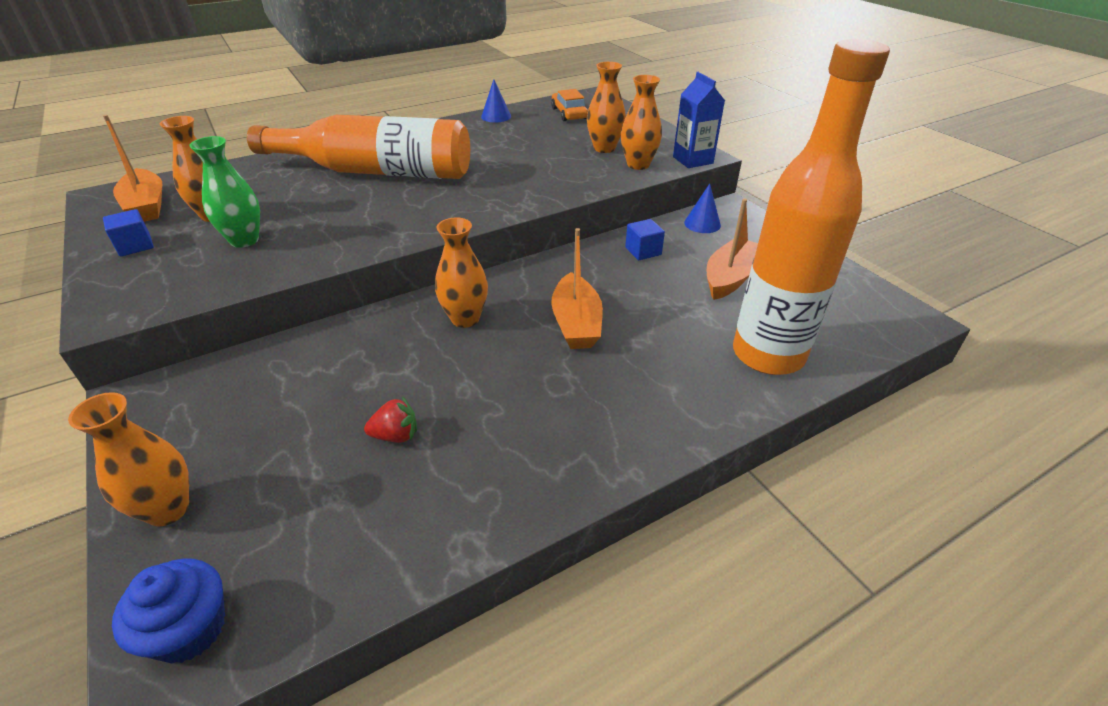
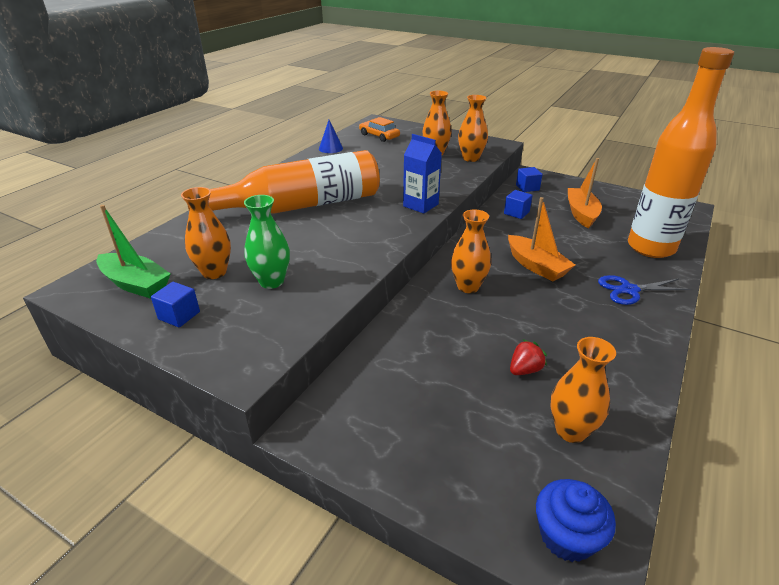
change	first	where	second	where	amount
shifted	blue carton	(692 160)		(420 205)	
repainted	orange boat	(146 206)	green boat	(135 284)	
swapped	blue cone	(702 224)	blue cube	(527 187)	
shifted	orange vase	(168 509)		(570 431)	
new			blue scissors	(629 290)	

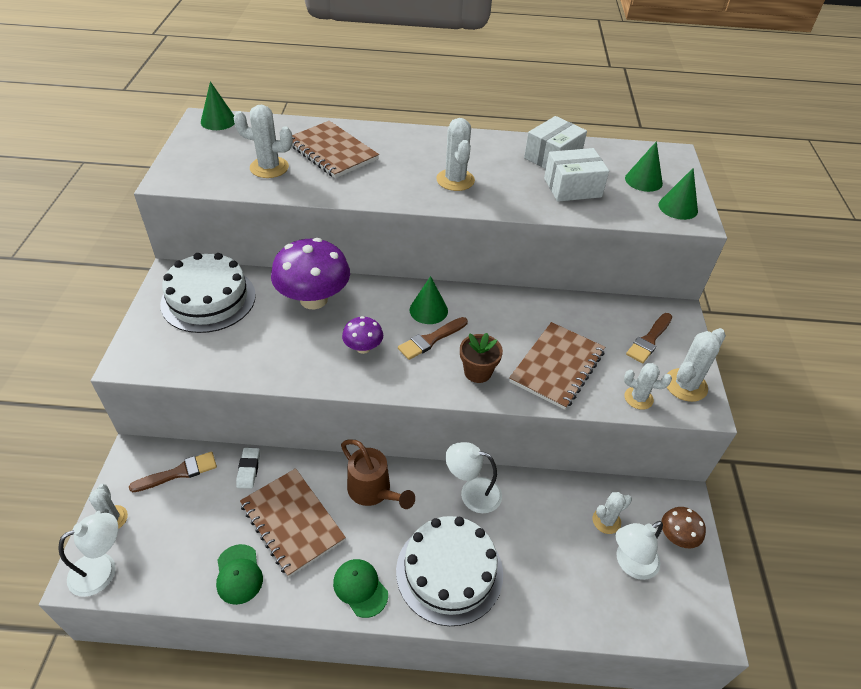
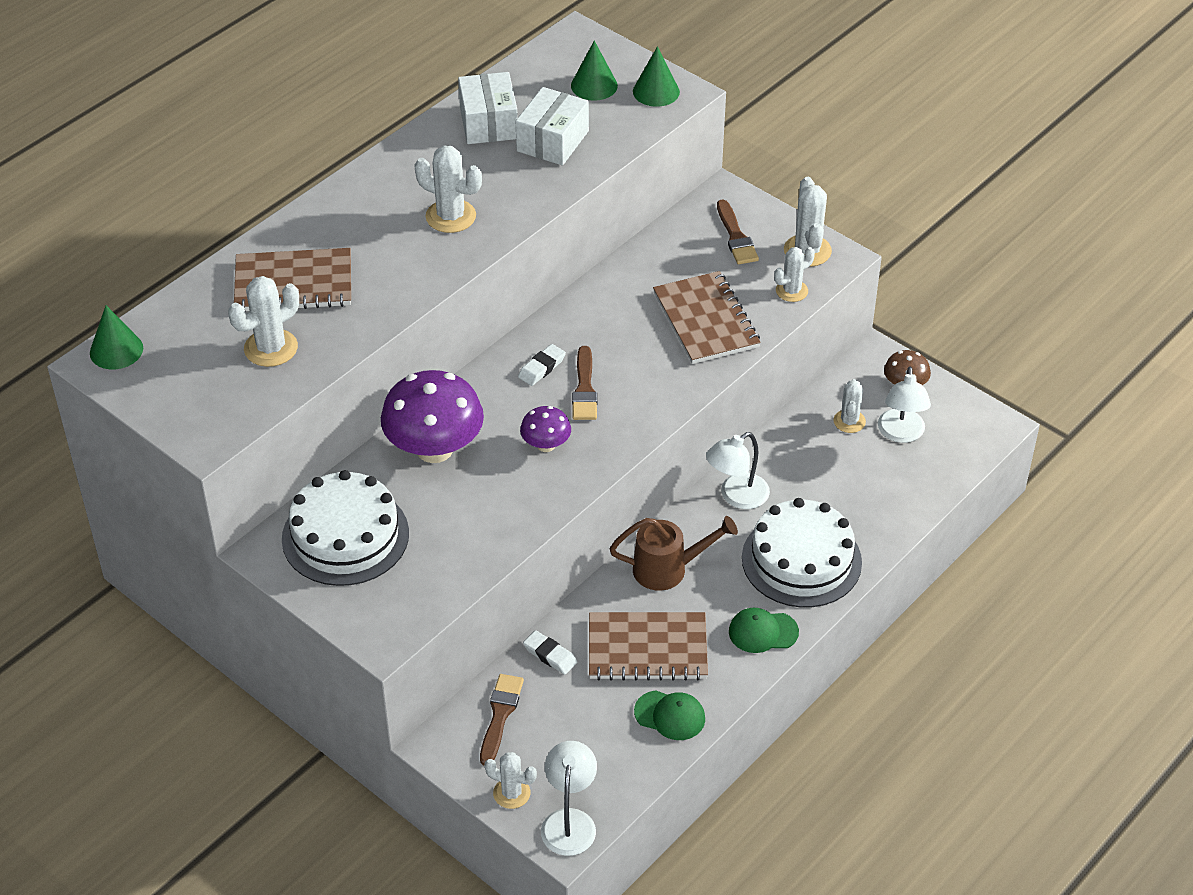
change	first	where	second	where	amount
swapped	green cone	(428 310)	white eraser	(541 368)	
gone	brown flower pot	(477 372)			

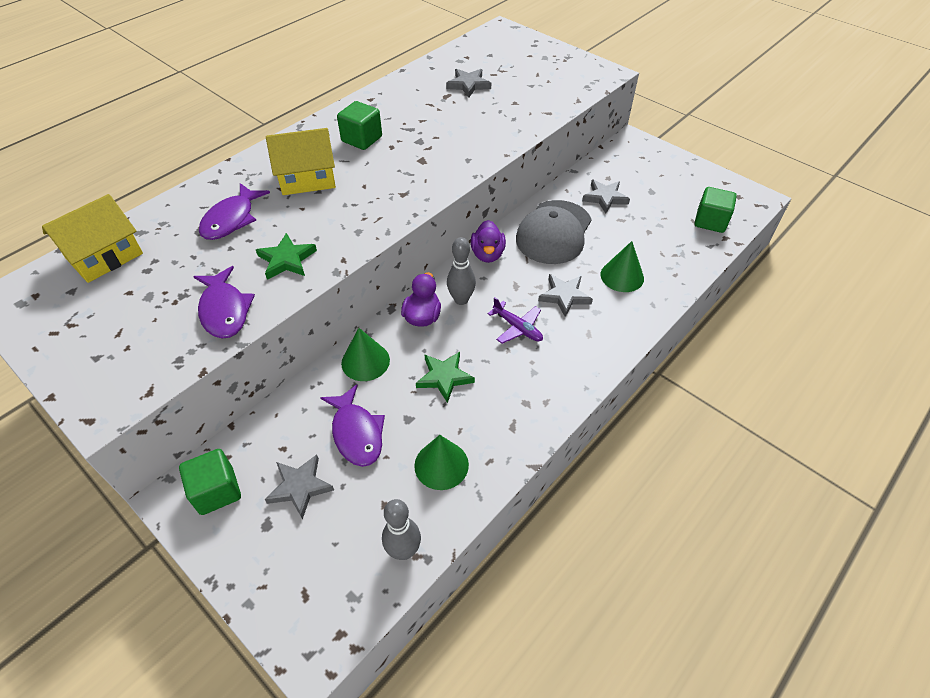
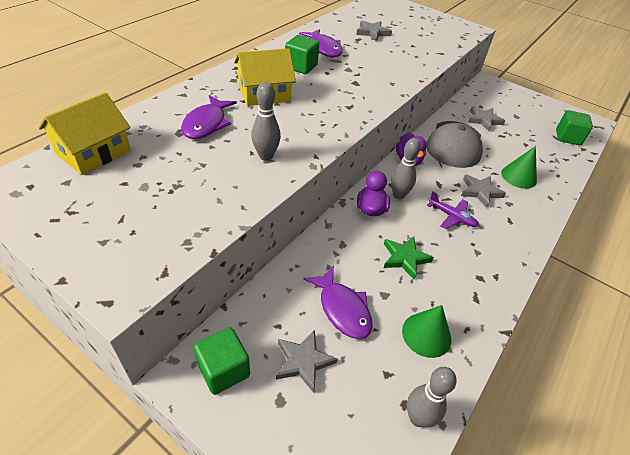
change	first	where	second	where	amount
swapped	green star	(287 260)	grey bowling pin	(266 156)	
shifted	purple fish	(224 310)		(324 48)	
gone	green cone	(365 361)			

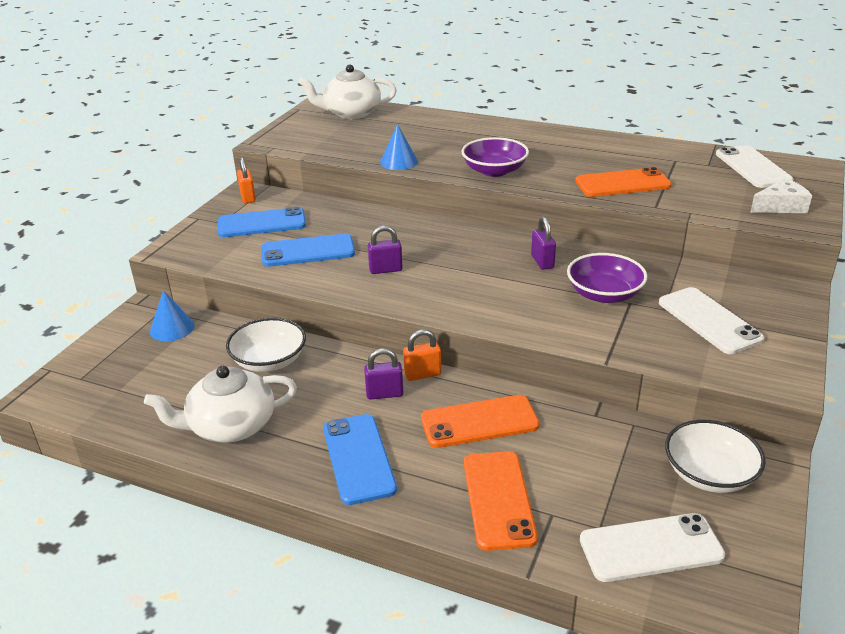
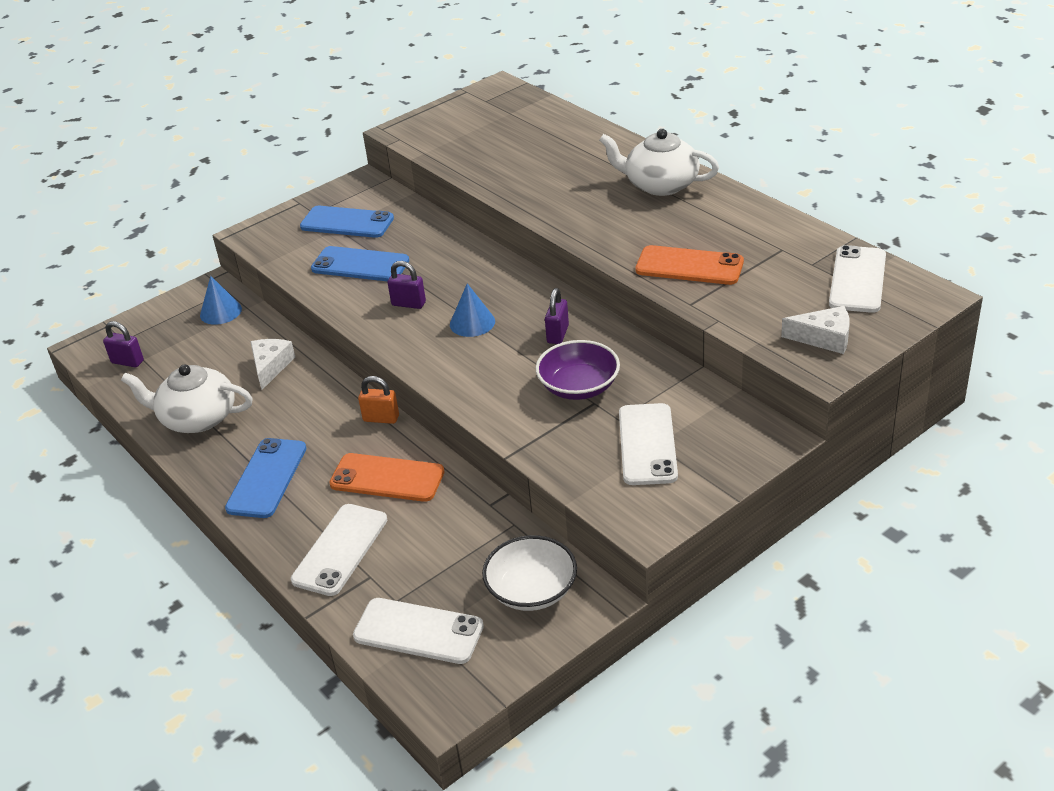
change	first	where	second	where	amount
shifted	white teapot	(351 113)		(660 185)	
shifted	blue cone	(399 162)		(472 322)	
gone	purple bowl	(494 171)			
gone	orange padlock	(248 197)			
swapped	white bowl	(269 361)	white cheese	(271 366)	
shifted	purple padlock	(384 394)		(127 362)	
repainted	orange phone	(498 499)	white phone	(340 550)	

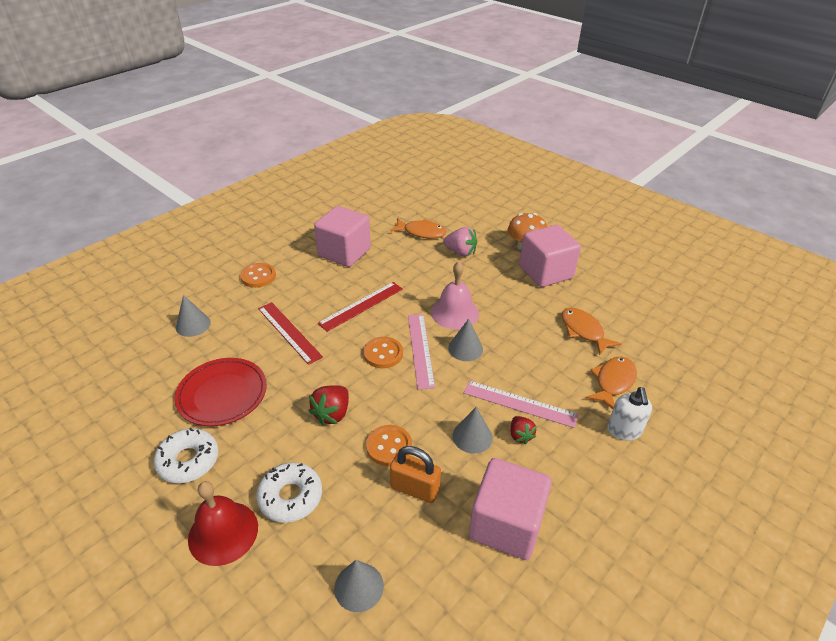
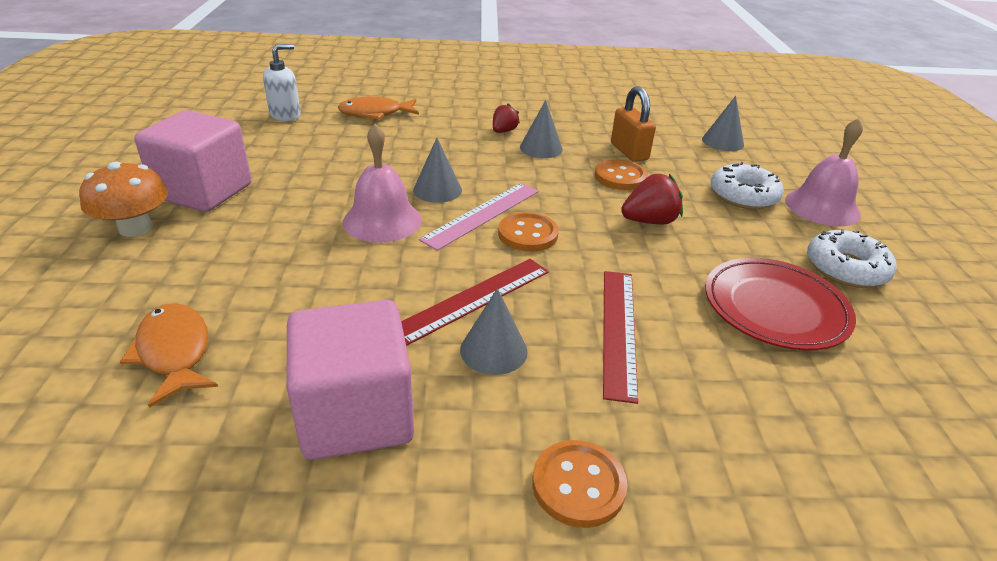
change	first	where	second	where	amount
gone	pink strawberry	(460 252)			
rotated	red ruler	(361 306)		(473 299)	45 degrees counterclockwise
shifted	grey cone	(193 325)		(493 350)	
gone	orange fish	(583 331)			
gone	pink ruler	(519 404)			
shifted	white soap dispenser	(624 430)		(285 115)	
gone	pink cube	(506 524)			
repainted	red bell	(223 532)	pink bell	(822 207)	

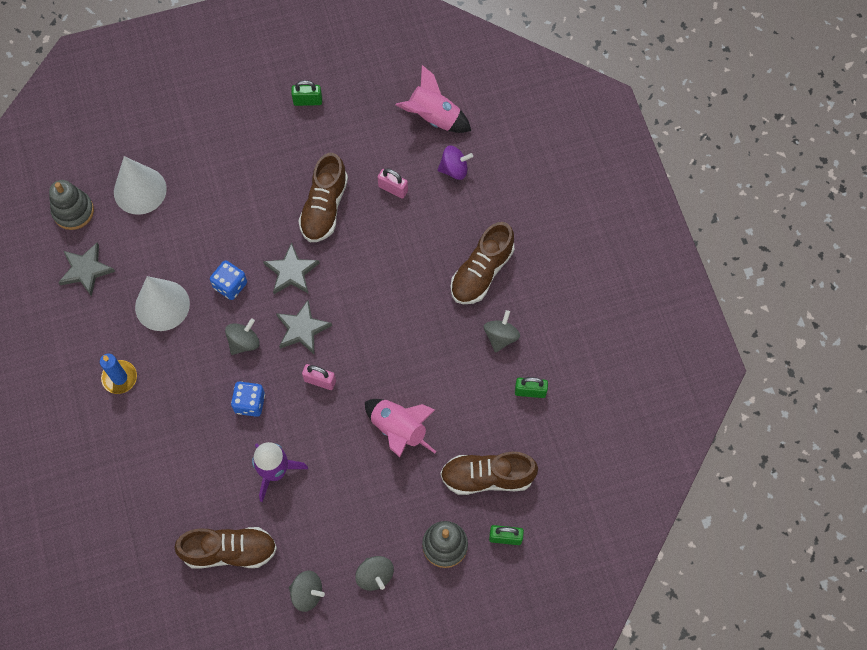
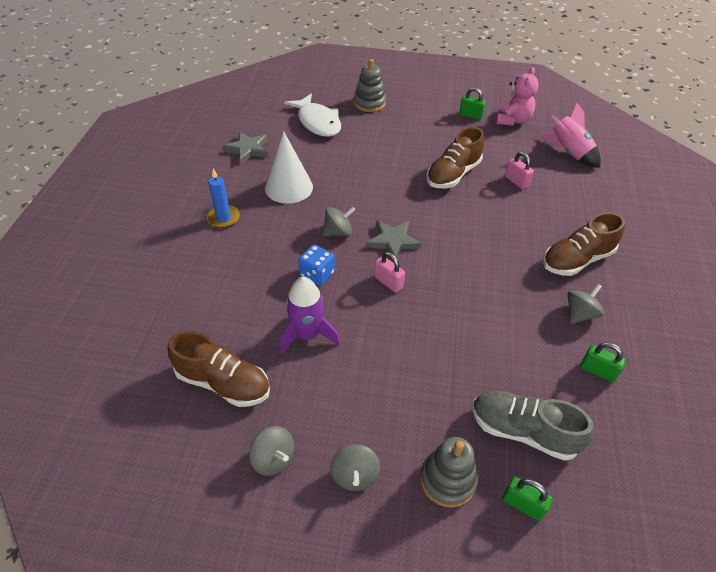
change	first	where	second	where	amount
gone	purple spinning top	(454 169)			
swapped	white cone	(140 190)	white fish	(317 122)	
shifted	grey stacking toy	(73 211)		(369 103)	
gone	grey star	(291 272)			
gone	blue dice	(230 285)			
gone	pink rocket	(398 430)			
repainted	brown shoe	(487 477)	grey shoe	(523 431)	
new			pink teddy bear	(513 120)	

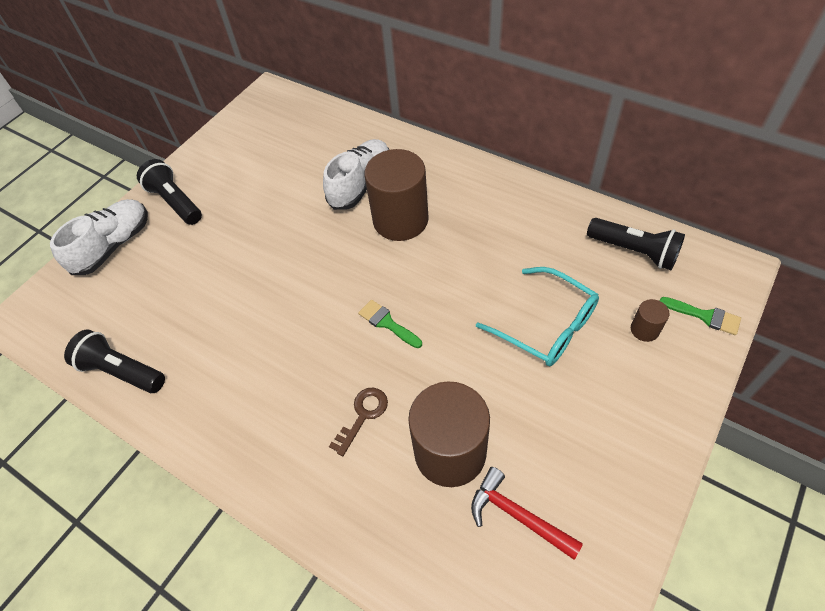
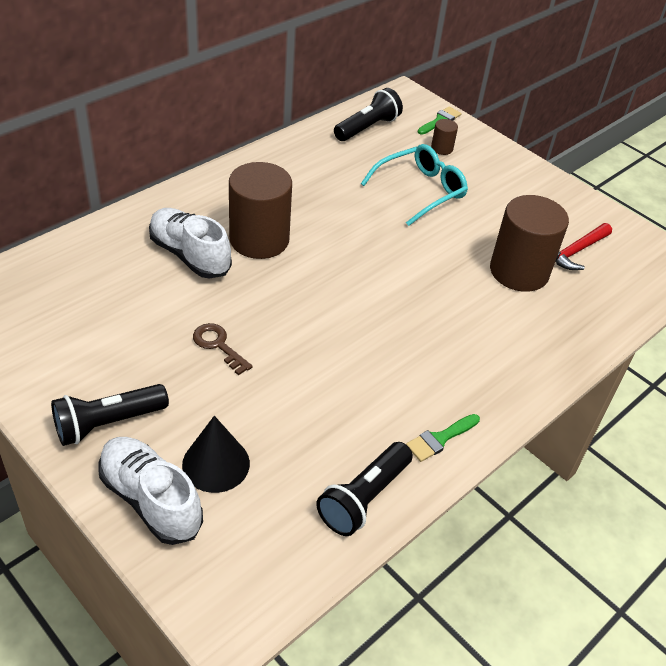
change	first	where	second	where	amount
shifted	green brush	(387 323)		(440 439)	
shifted	brown key	(363 415)		(218 345)	
new			black cone	(216 464)	

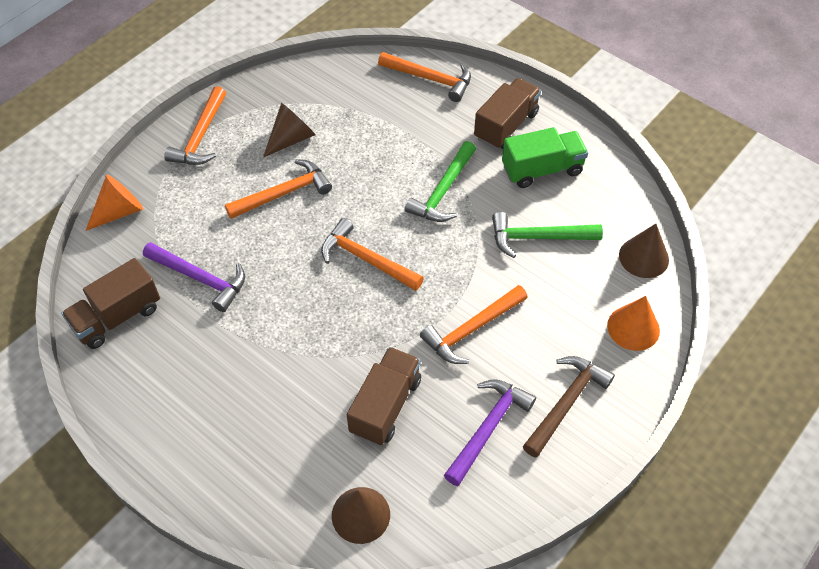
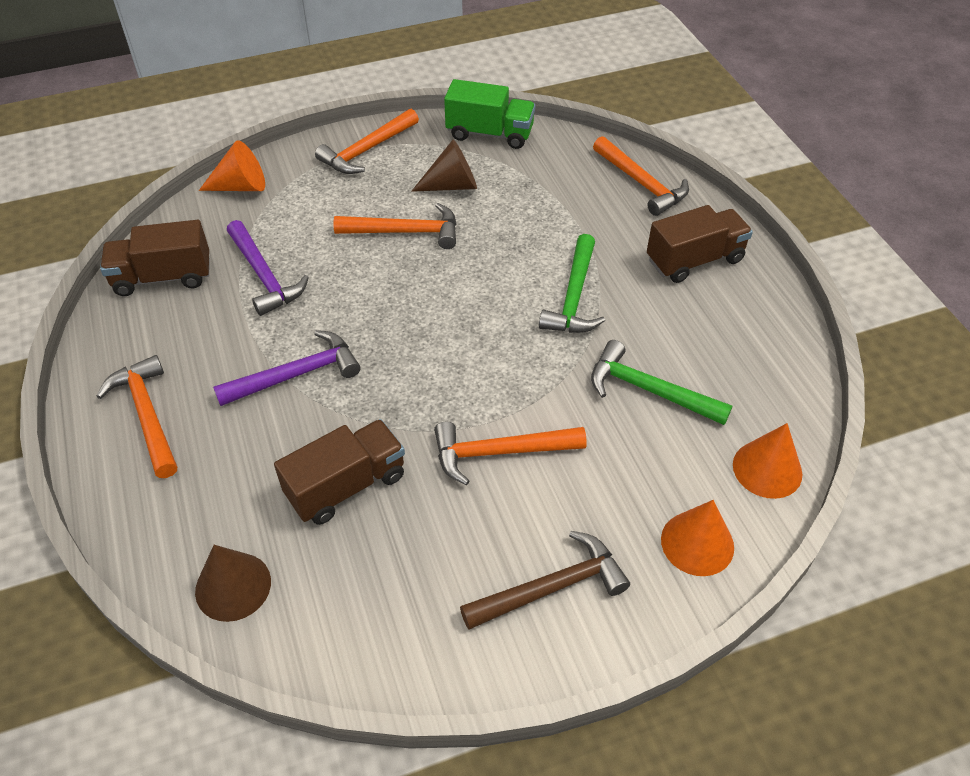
change	first	where	second	where	amount
shifted	green truck	(542 170)		(489 134)	
rotated	green hammer	(443 191)		(573 297)	45 degrees counterclockwise
shifted	orange hammer	(366 259)		(147 415)	
repainted	brown cone	(643 257)	orange cone	(767 469)	
shifted	purple hammer	(488 428)		(297 375)	

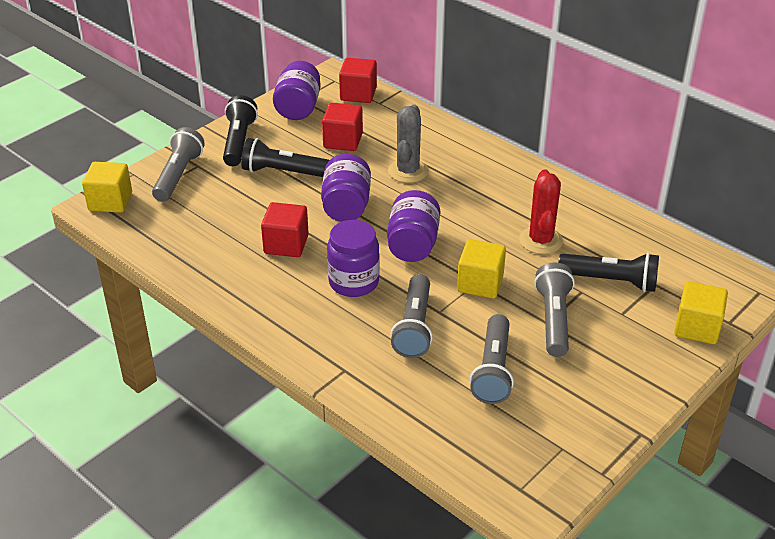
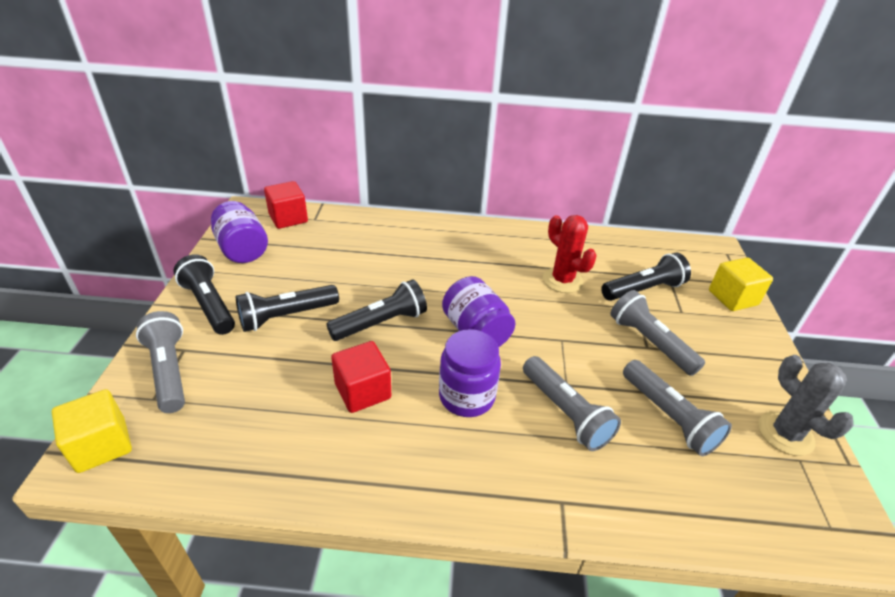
change	first	where	second	where	amount
gone	red cube	(343 141)			
shifted	grey cactus	(408 171)		(785 434)	
swapped	purple jar	(346 206)	black flashlight	(381 323)	
gone	yellow cube	(480 283)			

